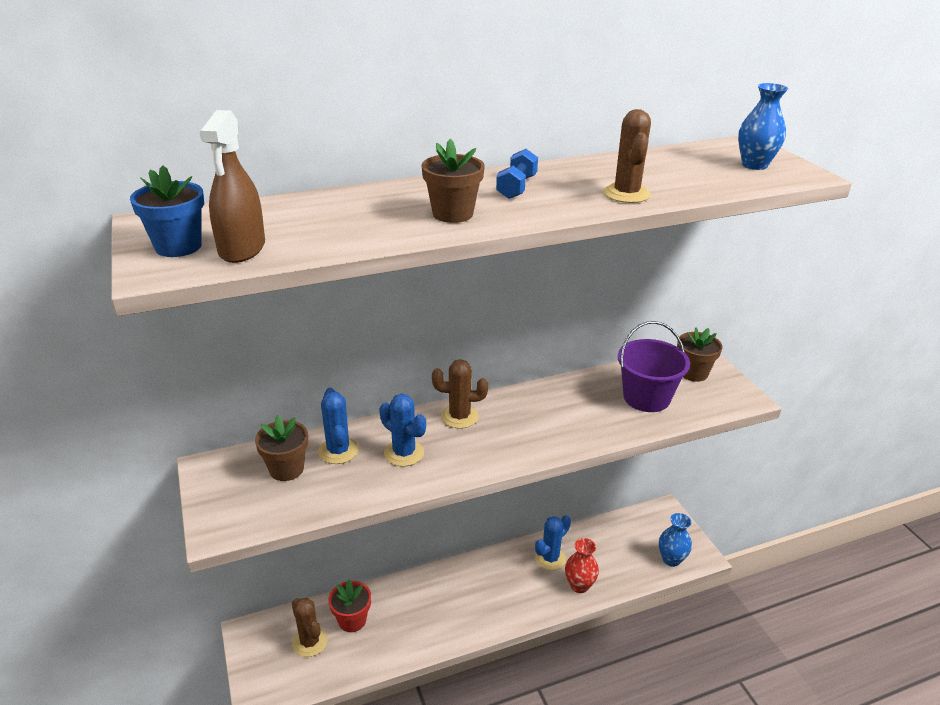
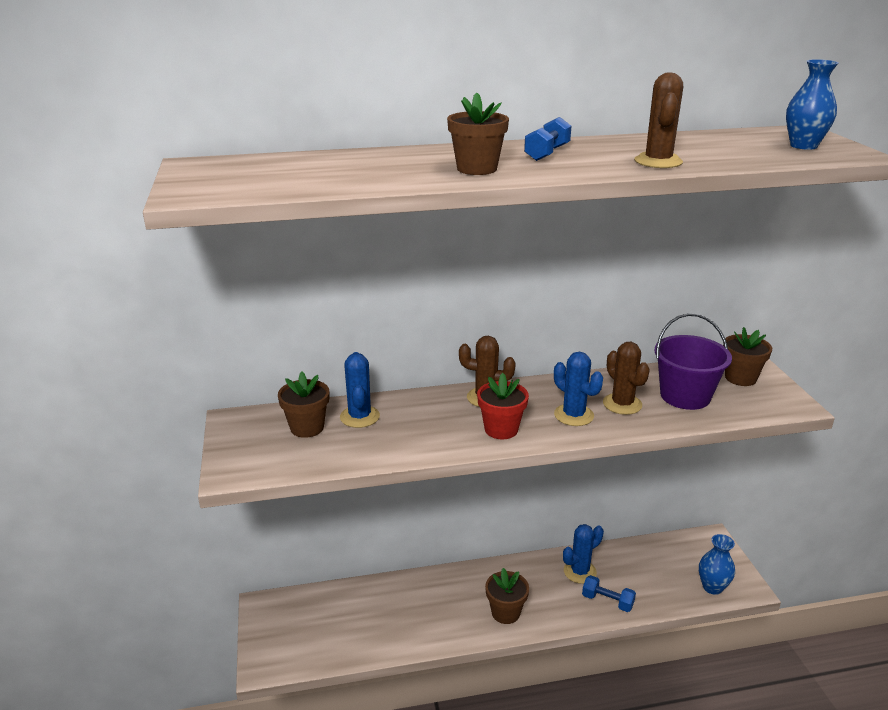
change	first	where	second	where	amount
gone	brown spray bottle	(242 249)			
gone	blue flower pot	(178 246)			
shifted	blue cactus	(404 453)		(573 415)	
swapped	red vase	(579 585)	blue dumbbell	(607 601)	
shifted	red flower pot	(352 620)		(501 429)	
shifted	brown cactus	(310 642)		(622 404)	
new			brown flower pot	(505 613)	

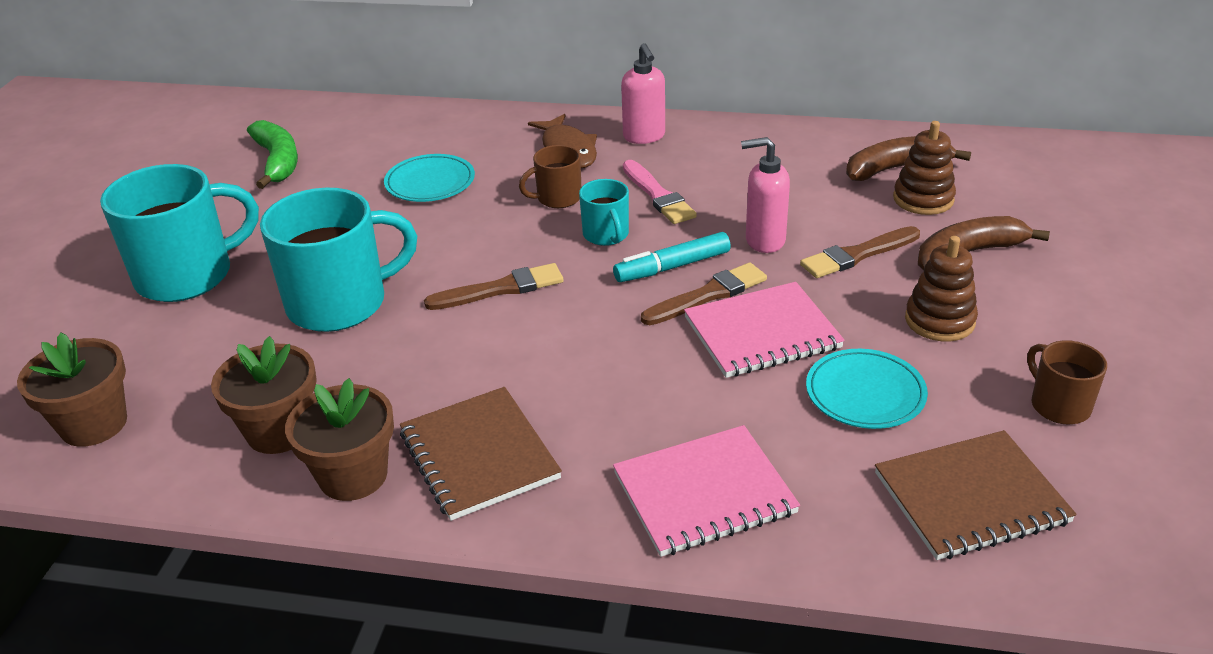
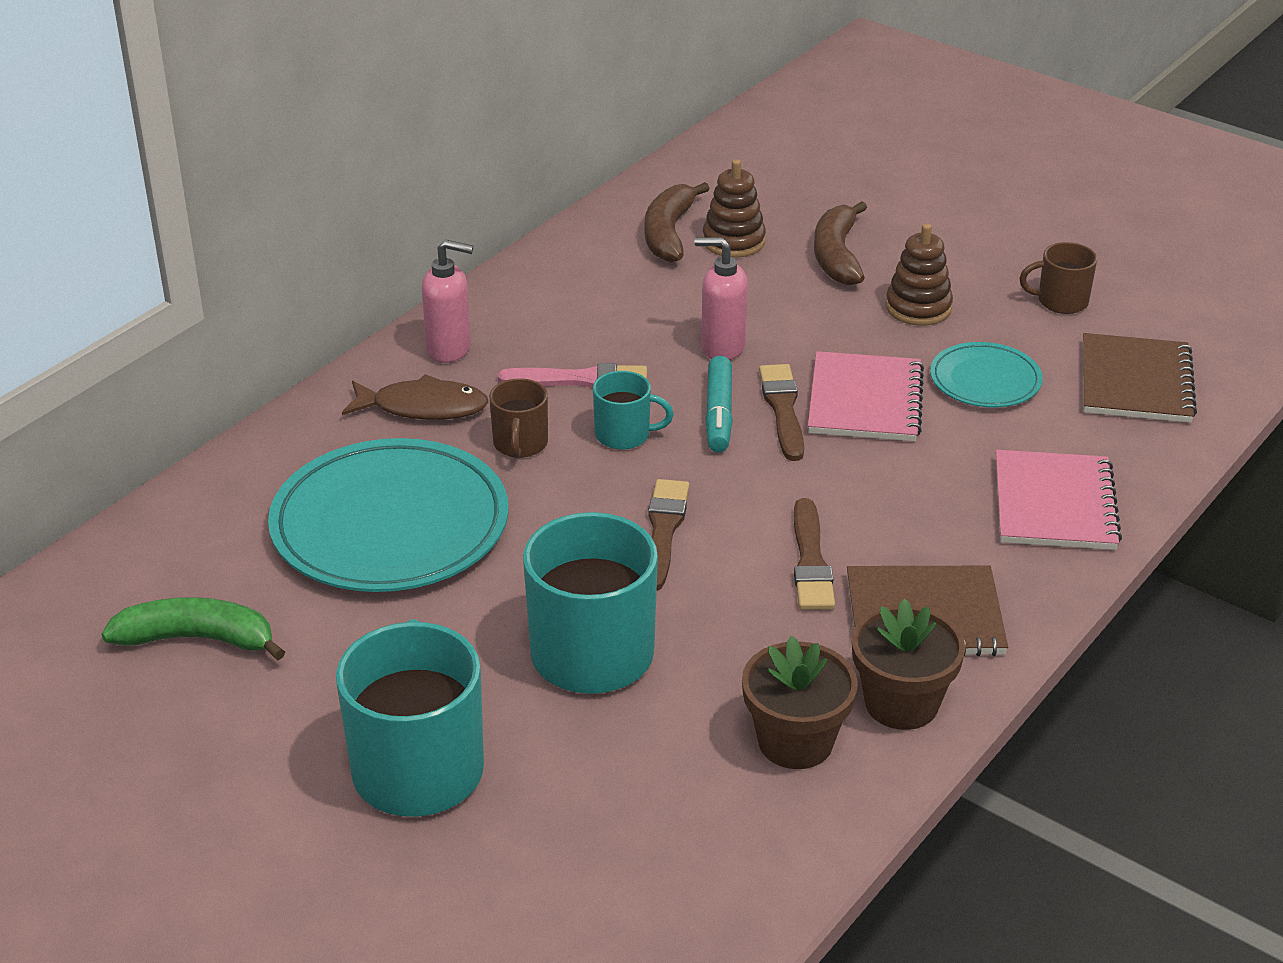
change	first	where	second	where	amount
rotated	pink soap dispenser	(764 241)		(722 348)	75 degrees clockwise
scaled	turquoise plate	(430 182)		(390 525)	x1.95
shifted	brown brush	(857 255)		(811 561)	
gone	brown flower pot	(94 424)			

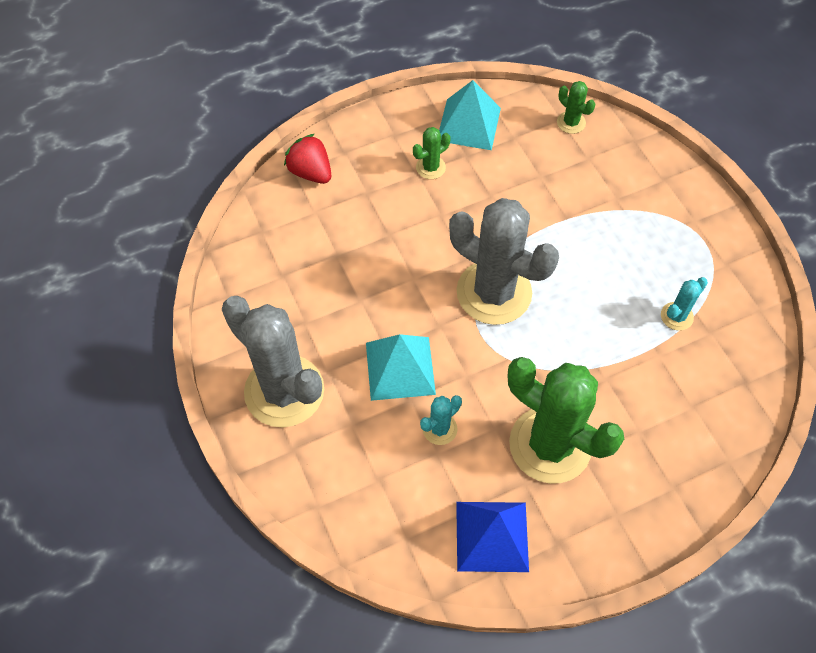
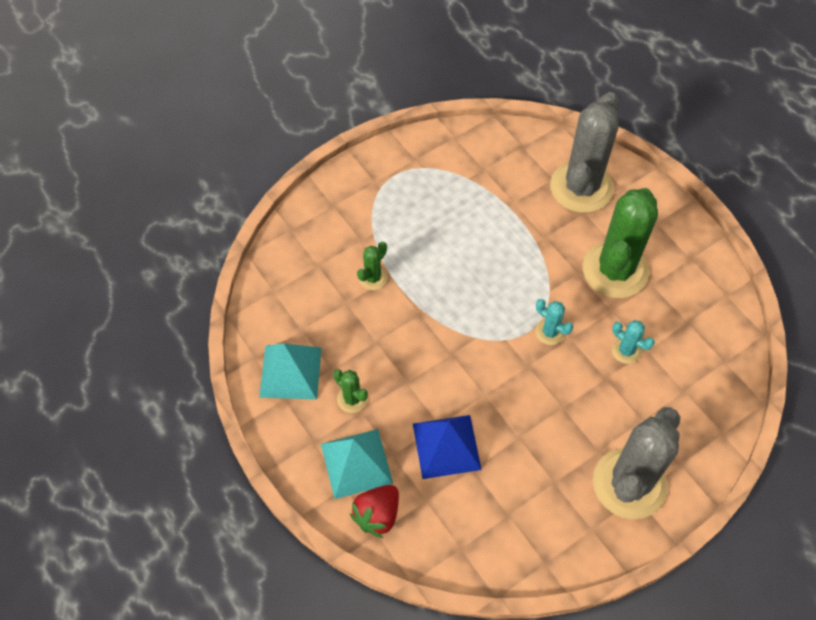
change	first	where	second	where	amount
shifted	green cactus	(571 122)		(373 278)	
shifted	grey cactus	(494 292)		(581 187)	
shifted	turquoise cactus	(676 316)		(550 332)	
shifted	turquoise pyramid	(400 368)		(356 463)	
shifted	blue pyramid	(492 536)		(446 446)	

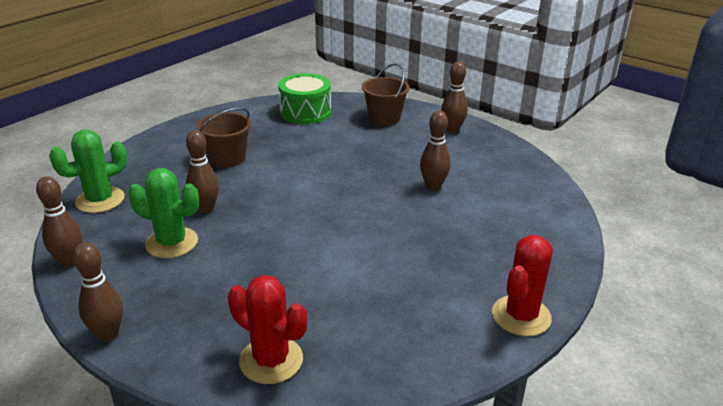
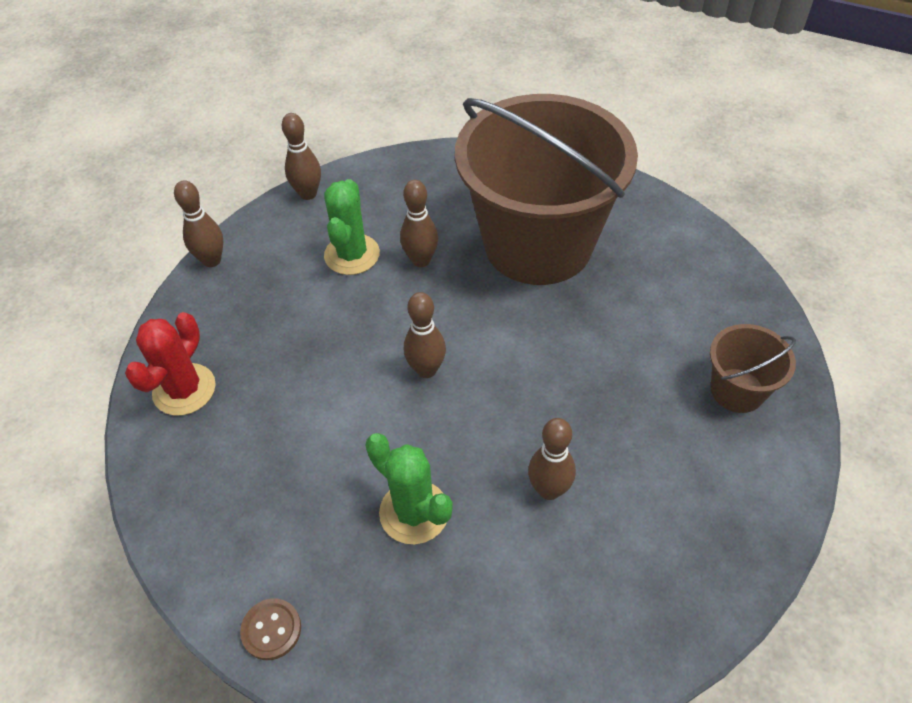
change	first	where	second	where	amount
shifted	brown bowling pin	(452 130)		(426 370)	
gone	green drum	(305 112)			
scaled	brown bucket	(227 158)		(538 244)	x2.37
shifted	green cactus	(100 200)		(414 512)	
swapped	red cactus	(521 316)	brown button	(271 630)	

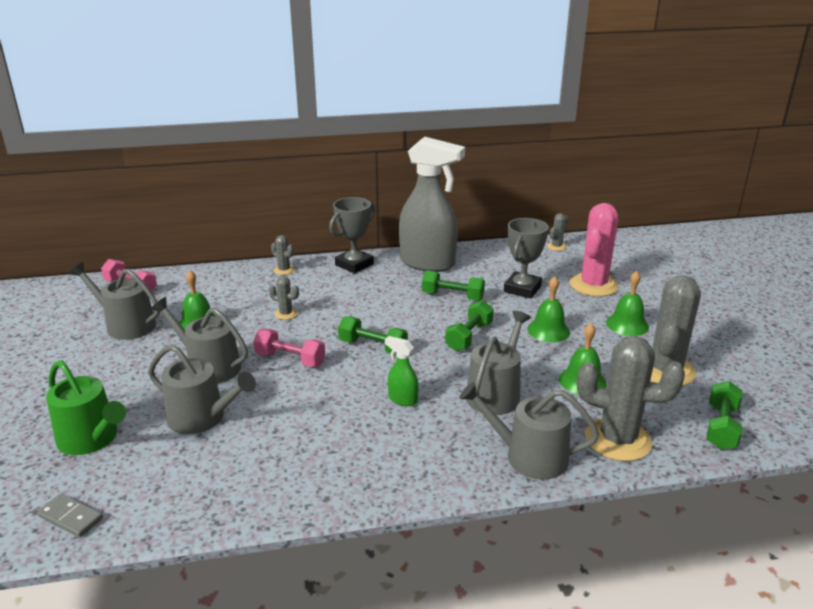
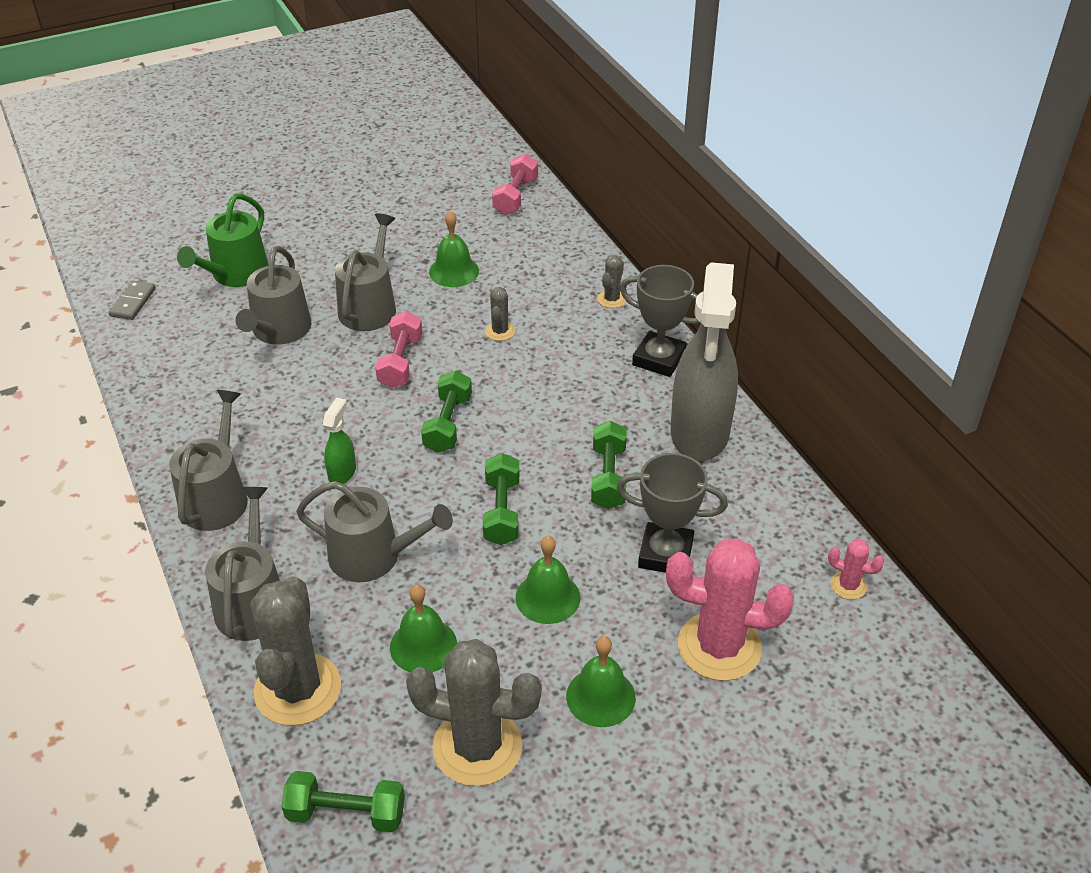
change	first	where	second	where	amount
repainted	grey cactus	(556 246)	pink cactus	(848 585)	
shifted	grey watering can	(126 325)		(216 497)	
rotated	green dumbbell	(469 336)		(502 511)	75 degrees clockwise

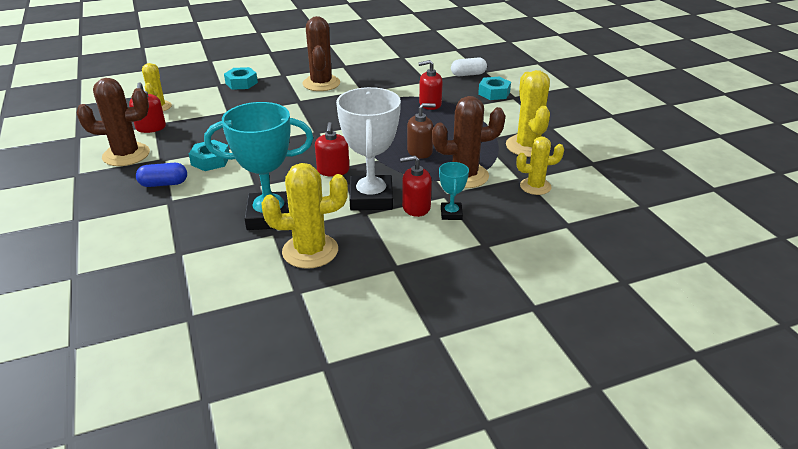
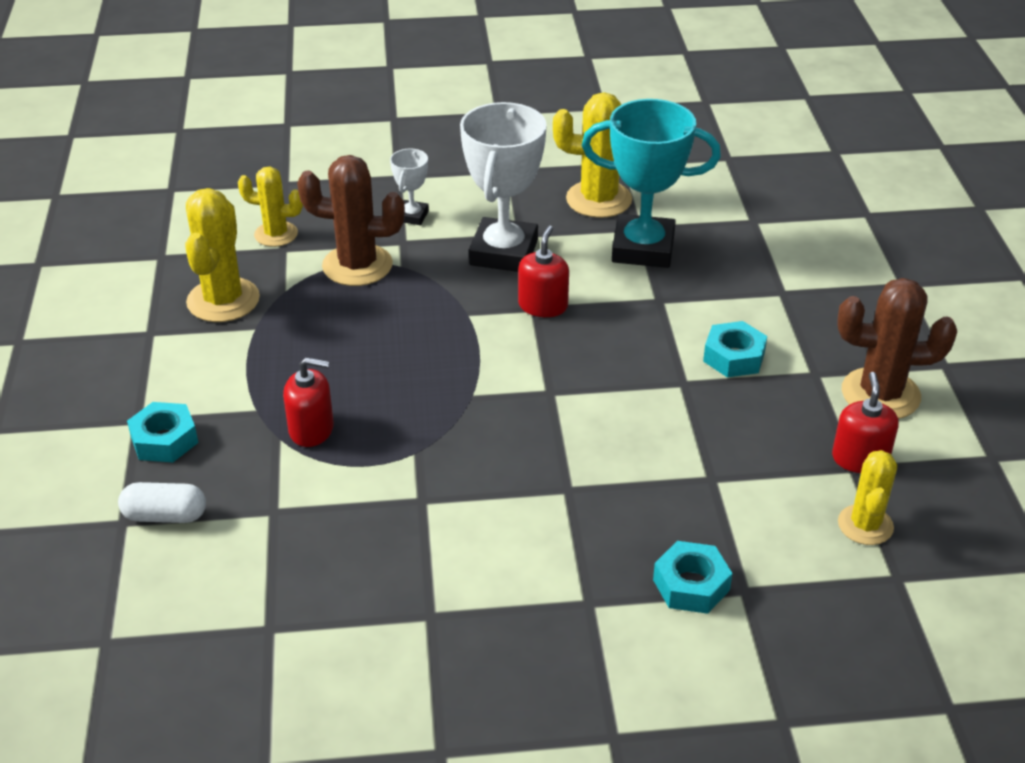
change	first	where	second	where	amount
gone	brown cactus	(321 83)			
gone	brown soap dispenser	(419 151)			
gone	red soap dispenser	(416 207)			
repainted	turquoise trophy	(451 214)	white trophy	(412 216)	
gone	blue capsule	(164 184)			

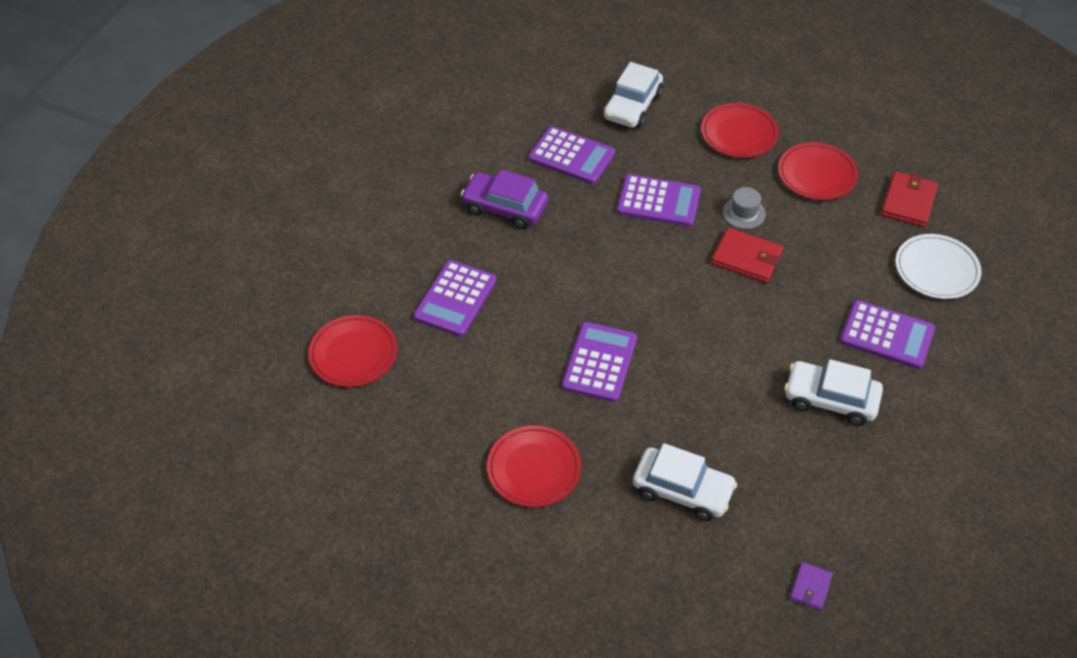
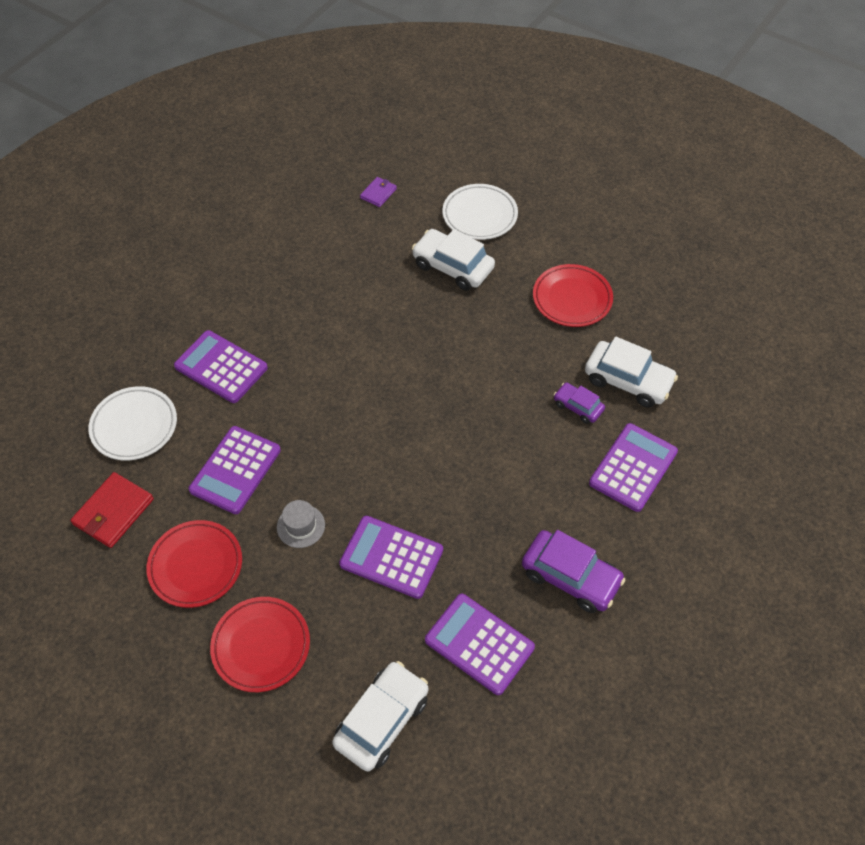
change	first	where	second	where	amount
gone	red wallet	(747 258)			
gone	red plate	(353 354)			
shifted	purple calculator	(599 362)		(235 470)	
shifted	white car	(830 399)		(628 381)	
new			white plate	(479 215)	
new			purple car	(578 407)	

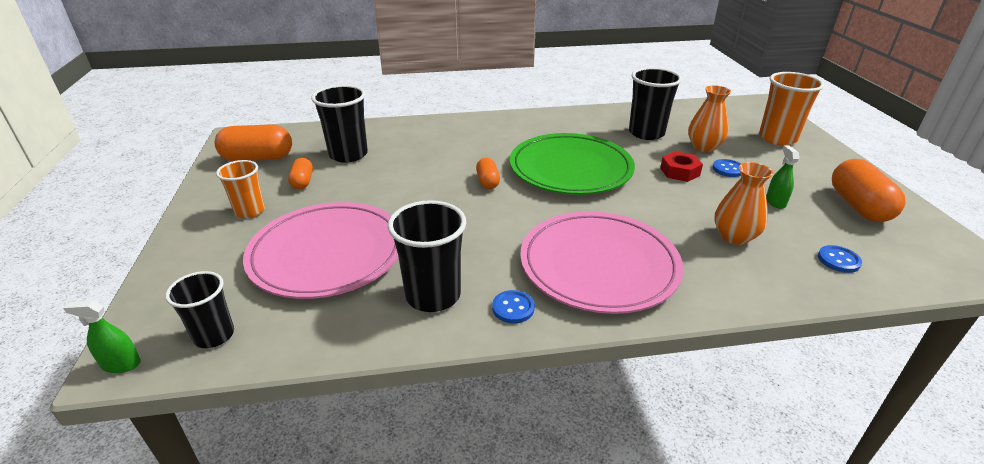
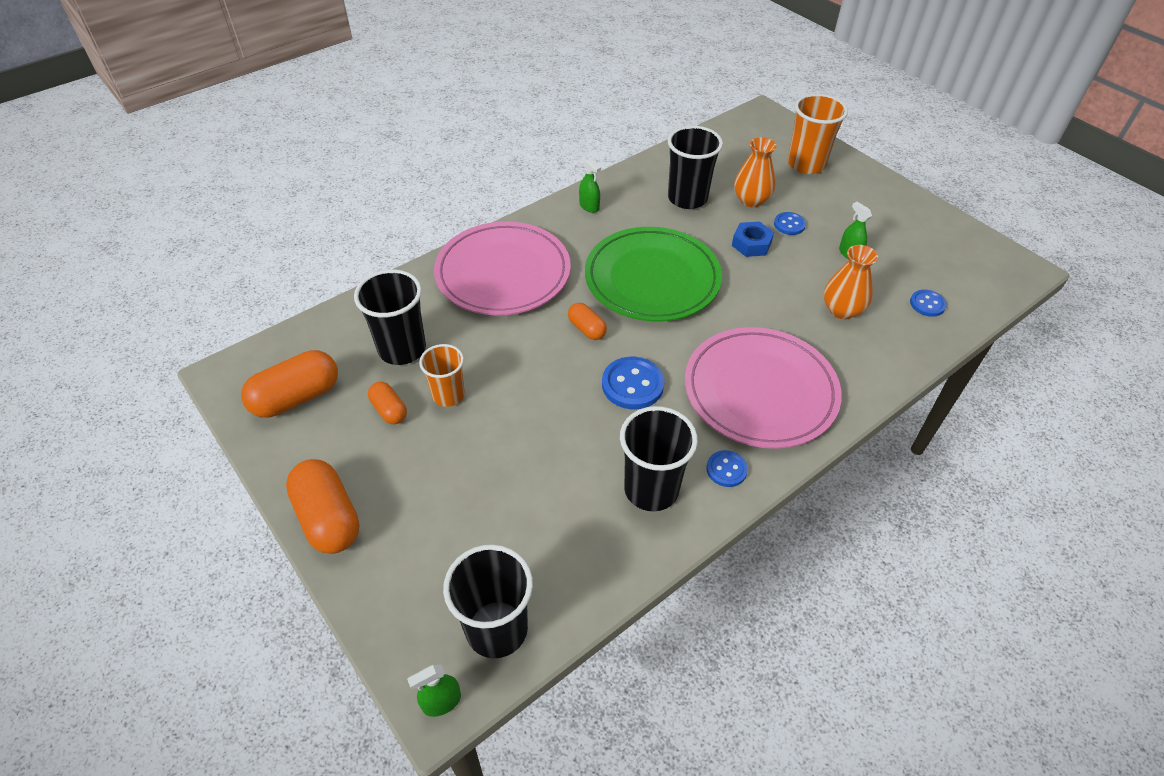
change	first	where	second	where	amount
repainted	red nut	(679 172)	blue nut	(751 244)	
shifted	orange capsule	(859 206)		(328 518)	
shifted	orange cup	(250 211)		(448 395)	
shifted	pink plate	(327 254)		(503 273)	
scaled	black cup	(214 335)		(496 629)	x1.55
new			green spray bottle	(589 206)	
new			blue button	(632 385)	

